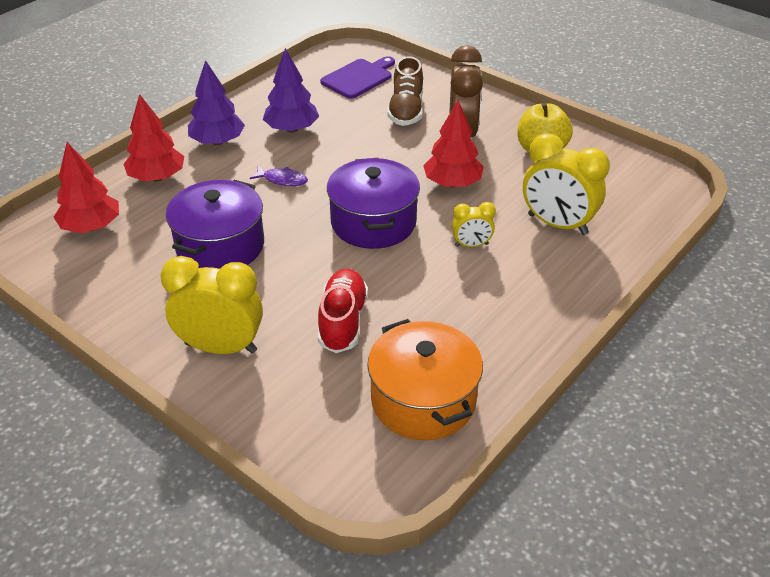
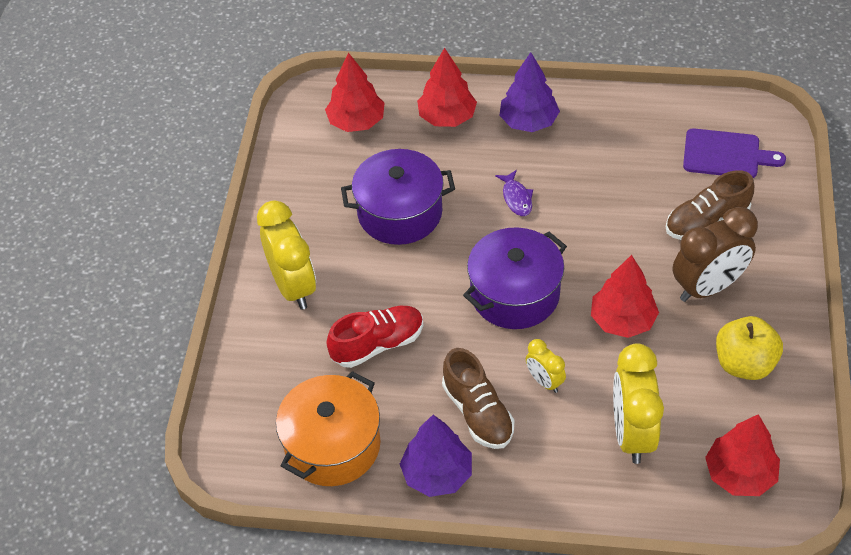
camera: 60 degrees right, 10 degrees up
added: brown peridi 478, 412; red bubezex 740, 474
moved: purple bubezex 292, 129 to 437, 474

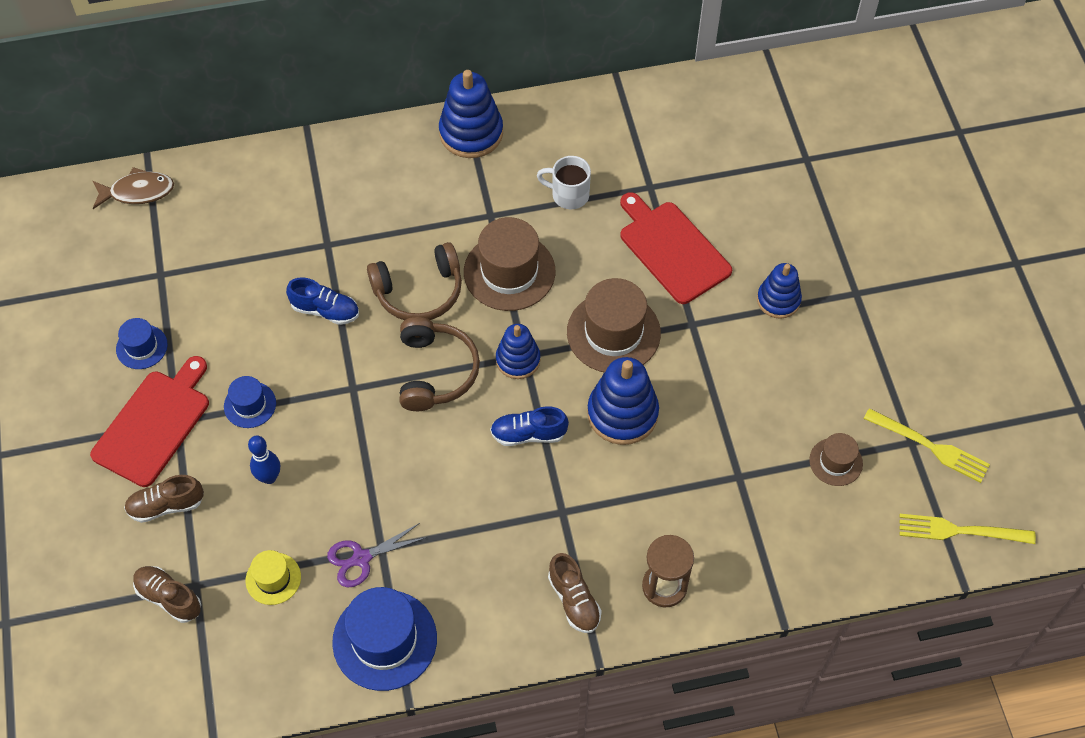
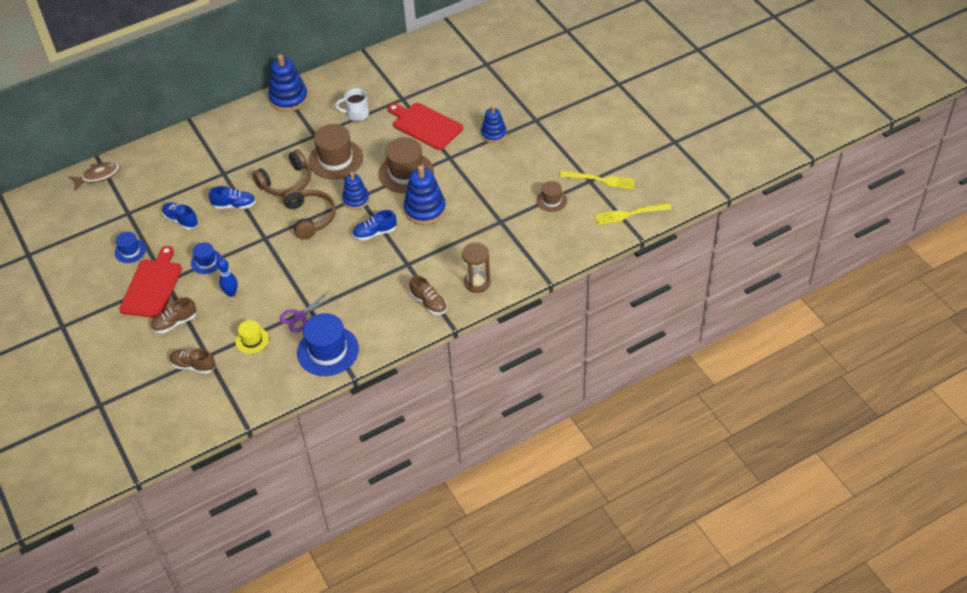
camera: 15 degrees left, 10 degrees down
added: blue peridi 181, 220

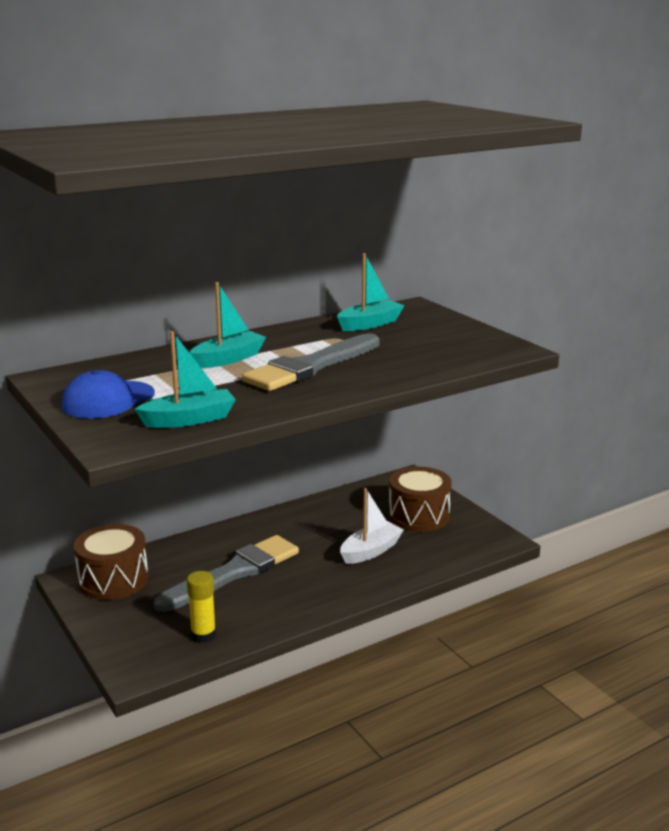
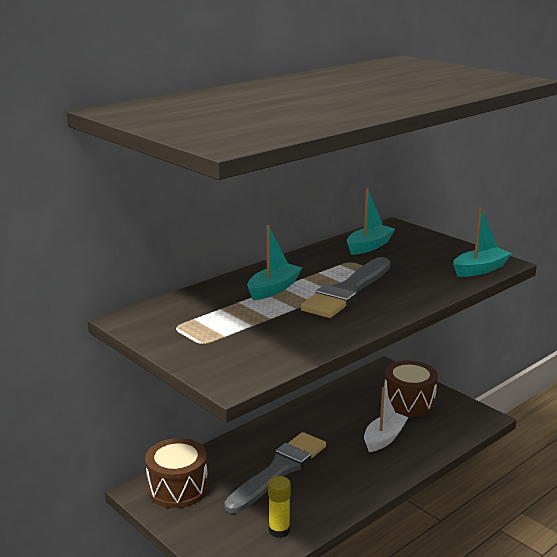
camera: 10 degrees left, 0 degrees up
removed: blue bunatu 108, 400
moved: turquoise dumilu 189, 419 to 480, 269

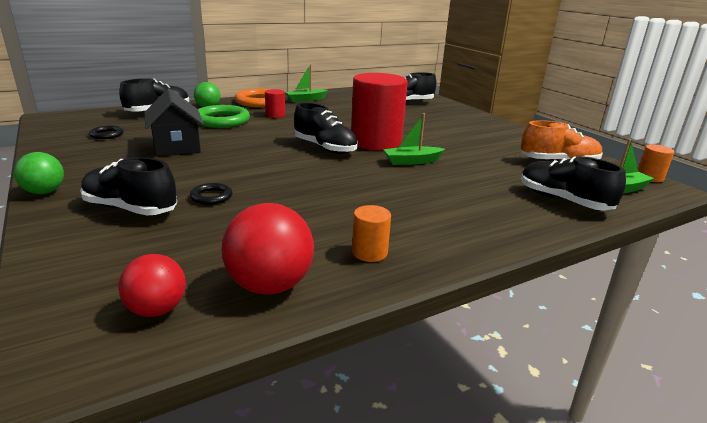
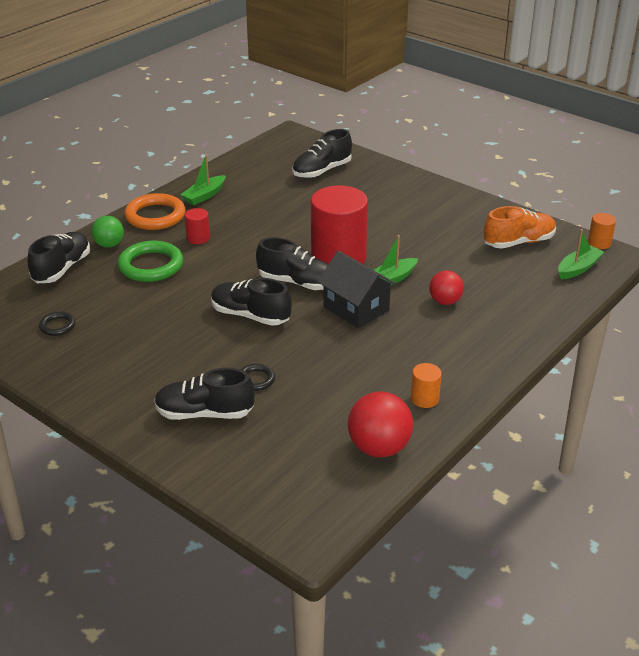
camera: 20 degrees left, 10 degrees up
removed: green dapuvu 44, 192
moved: red dapuvu 157, 309 to 445, 301; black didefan 176, 147 to 356, 308; black peridi 563, 201 to 250, 316

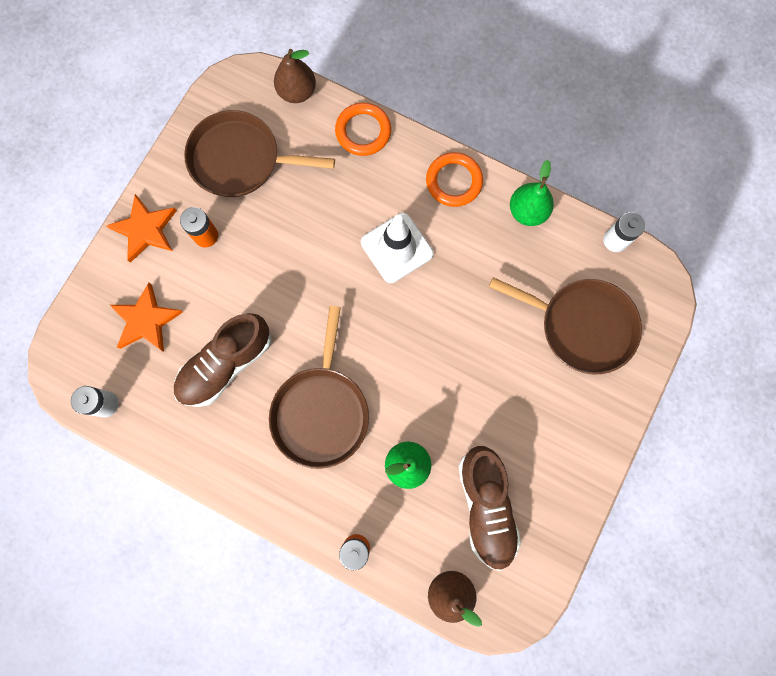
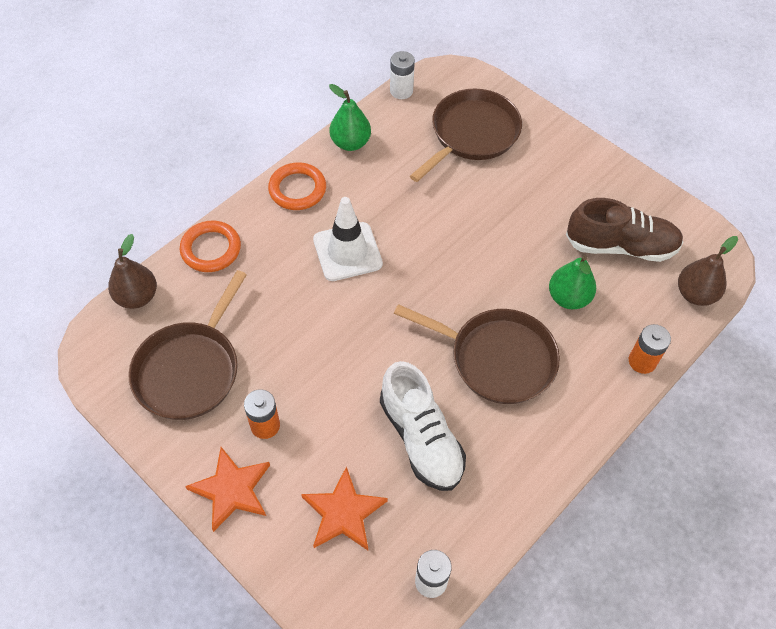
camera: 75 degrees left, 20 degrees down
recoloured: brown peridi 226, 364 to white peridi 421, 438

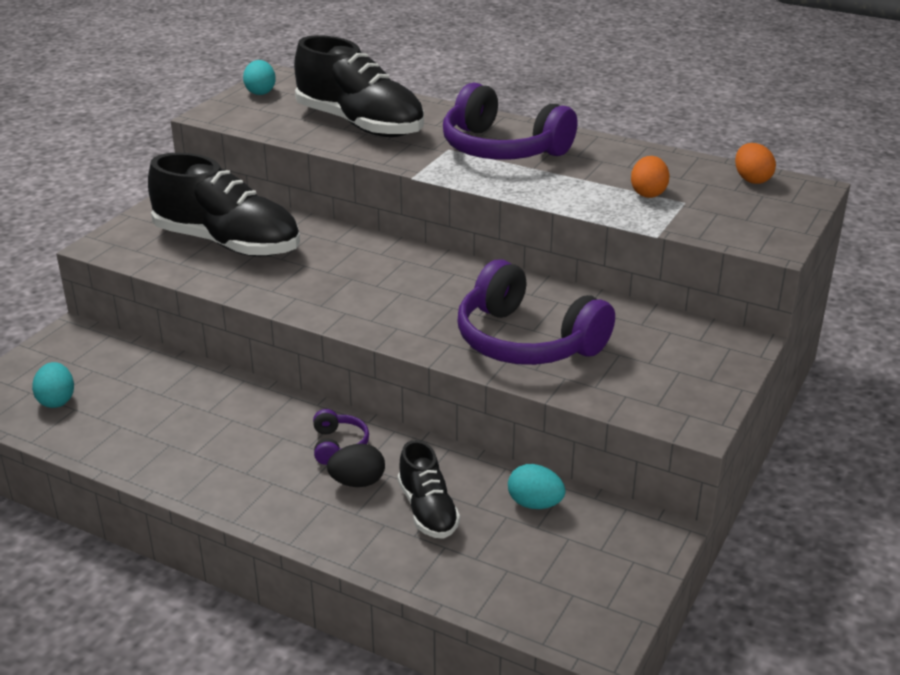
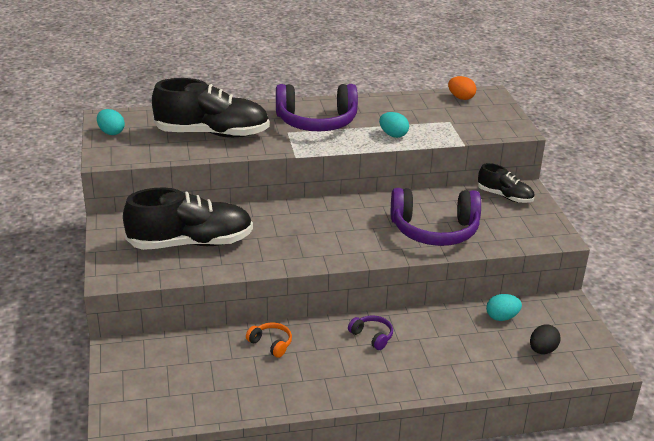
camera: 40 degrees left, 0 degrees up
removed: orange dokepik 648, 193
added: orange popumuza 271, 344
moved: turquoise dokepik 57, 400 to 393, 135; black dokepik 357, 482 to 542, 350; black peridi 427, 510 to 504, 196

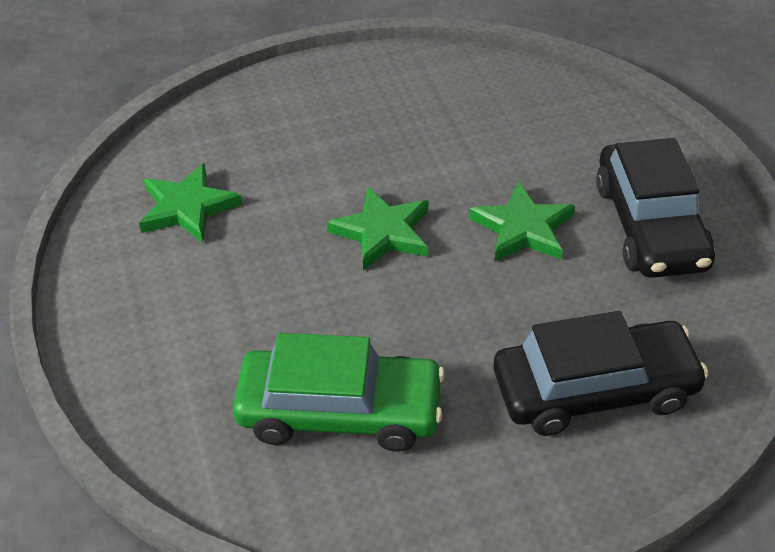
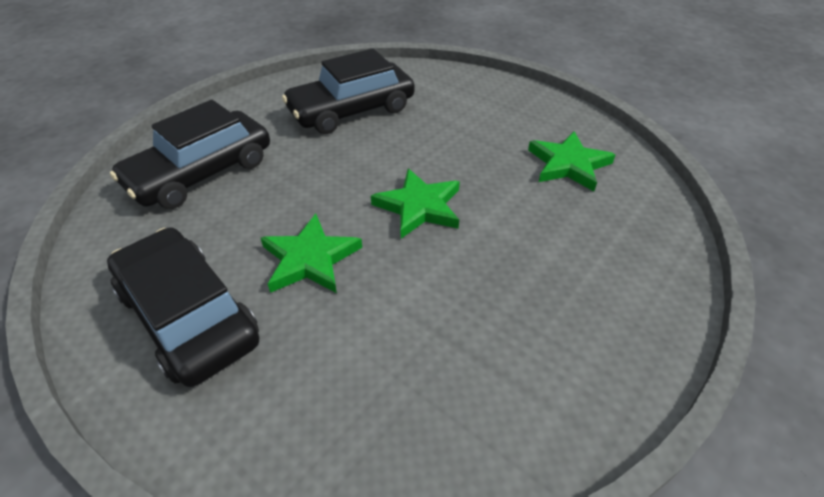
camera: 145 degrees right, 0 degrees up
recoloured: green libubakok 340, 412 to black libubakok 351, 110

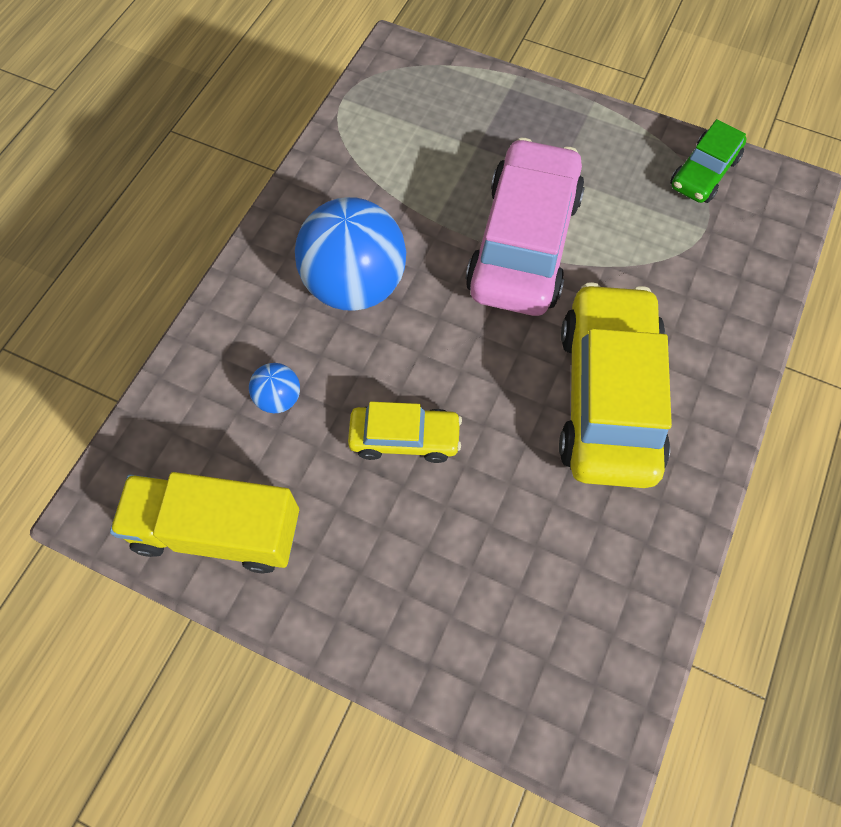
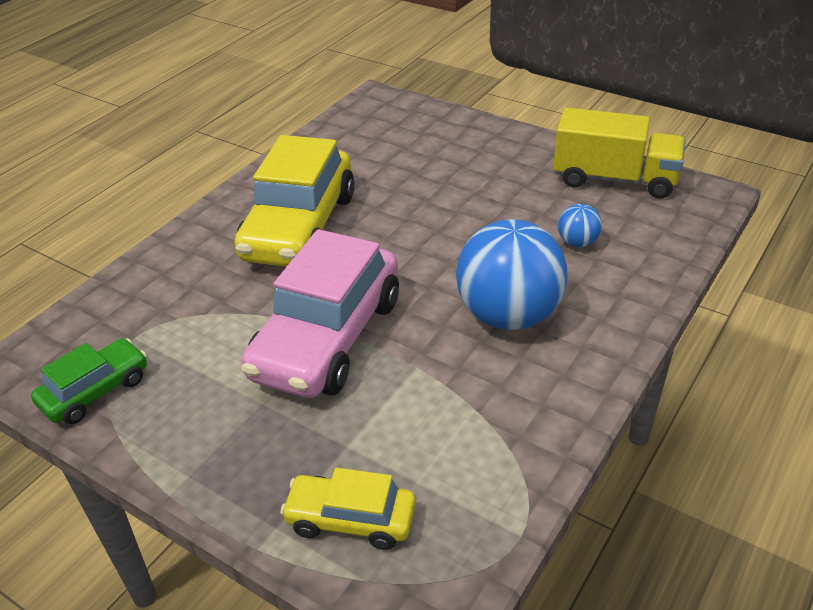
camera: 170 degrees left, 25 degrees down
moved: yellow libubakok 405, 438 to 350, 520

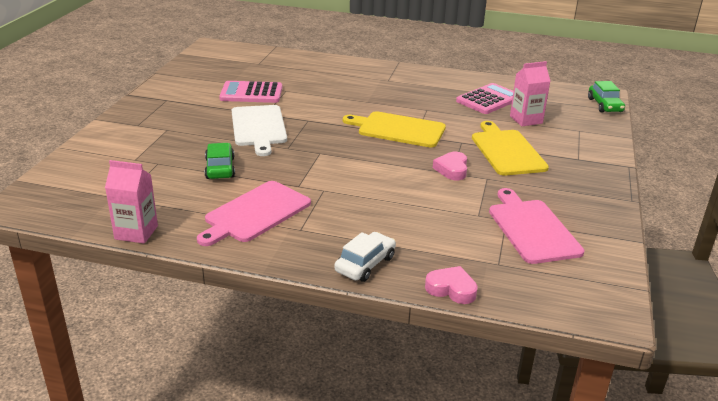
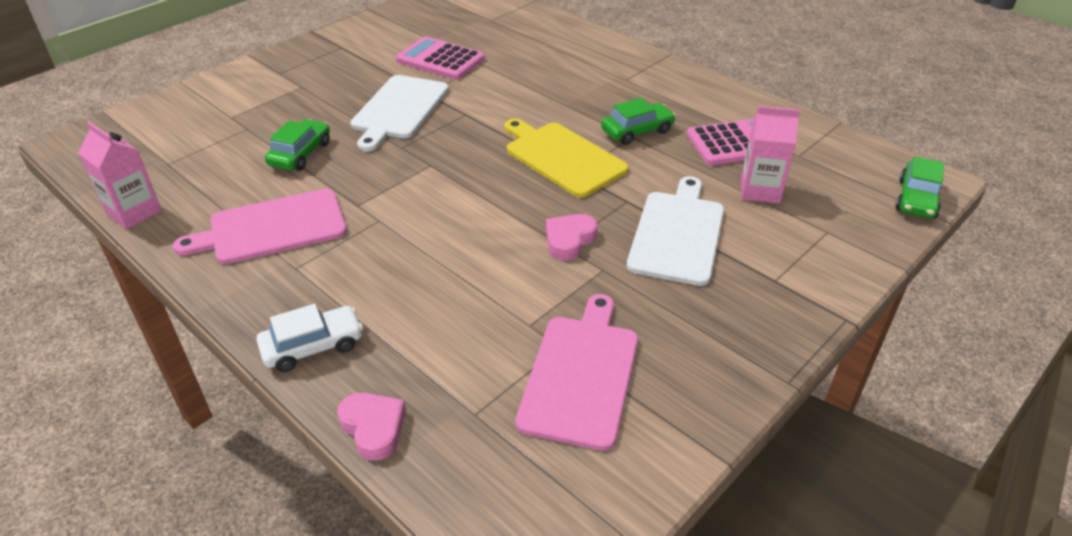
camera: 30 degrees right, 10 degrees up
added: green libubakok 637, 131
recoloured: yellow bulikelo 507, 151 to white bulikelo 677, 234

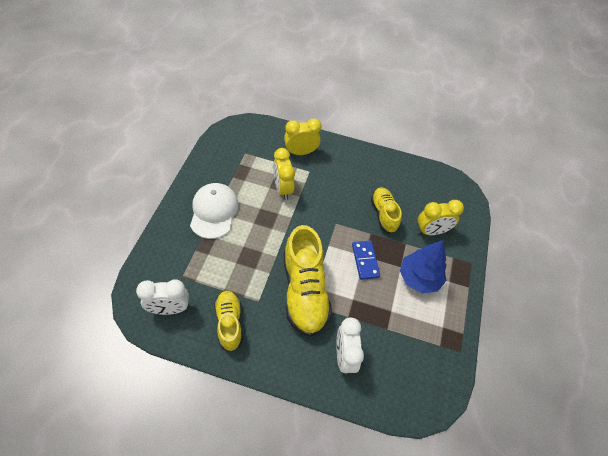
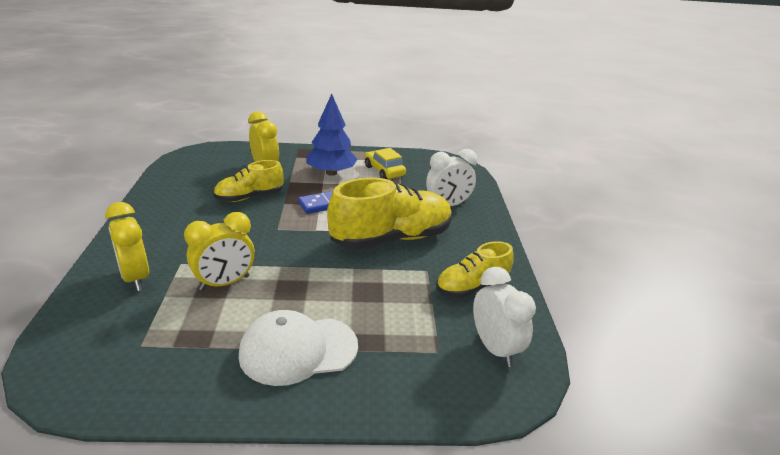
camera: 105 degrees left, 25 degrees down
added: yellow libubakok 384, 171

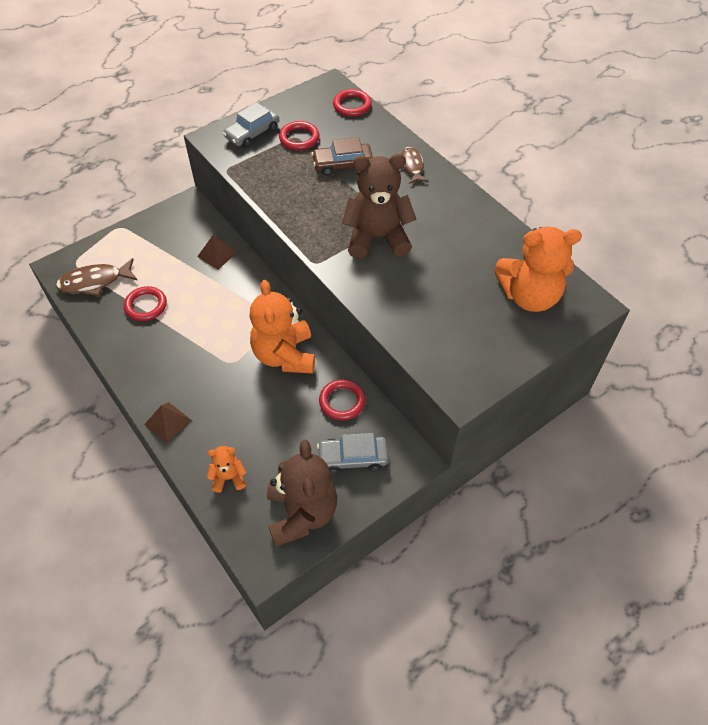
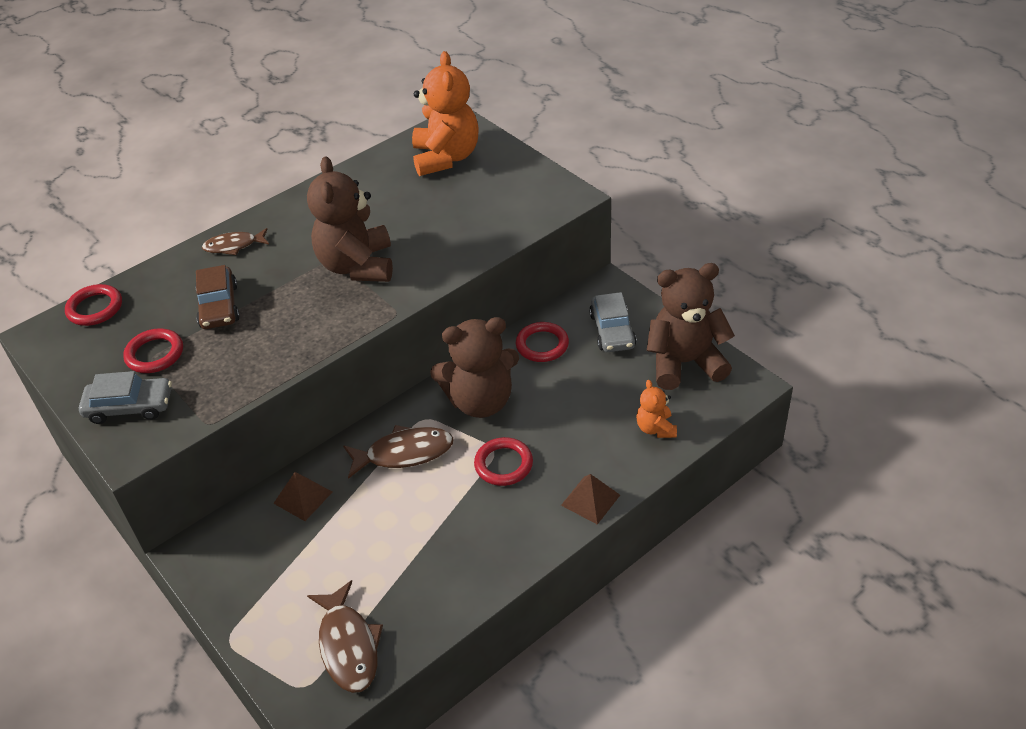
camera: 90 degrees left, 10 degrees down
added: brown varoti 404, 453
moved: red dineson 146, 306 to 503, 464
recoloured: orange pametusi 285, 355 to brown pametusi 480, 401
turned: grey libubakok 252, 133 = 130, 407 45 degrees counterclockwise

